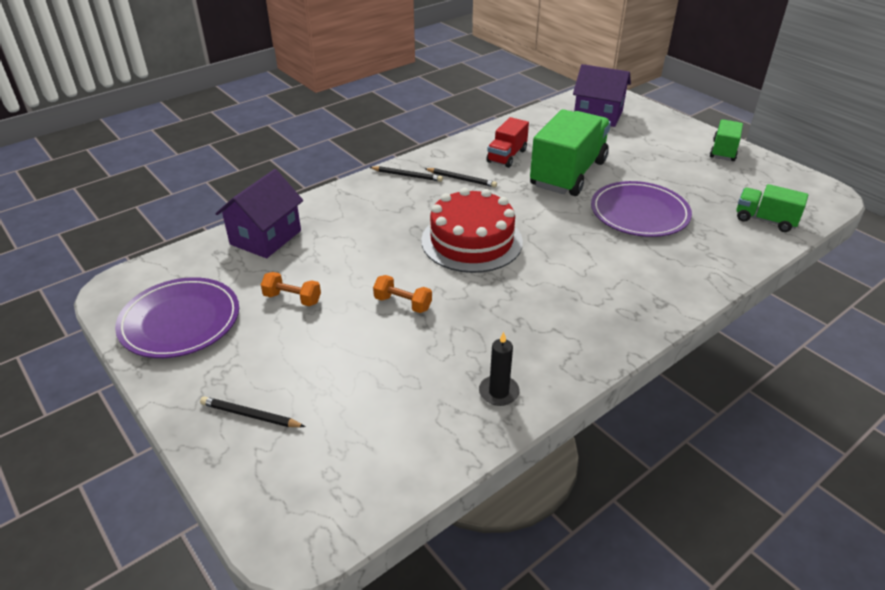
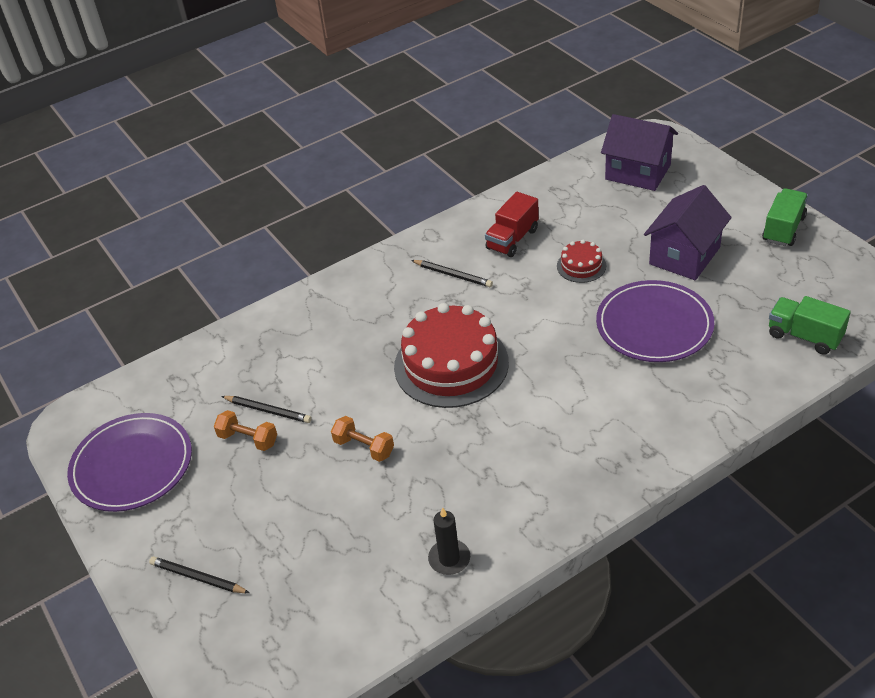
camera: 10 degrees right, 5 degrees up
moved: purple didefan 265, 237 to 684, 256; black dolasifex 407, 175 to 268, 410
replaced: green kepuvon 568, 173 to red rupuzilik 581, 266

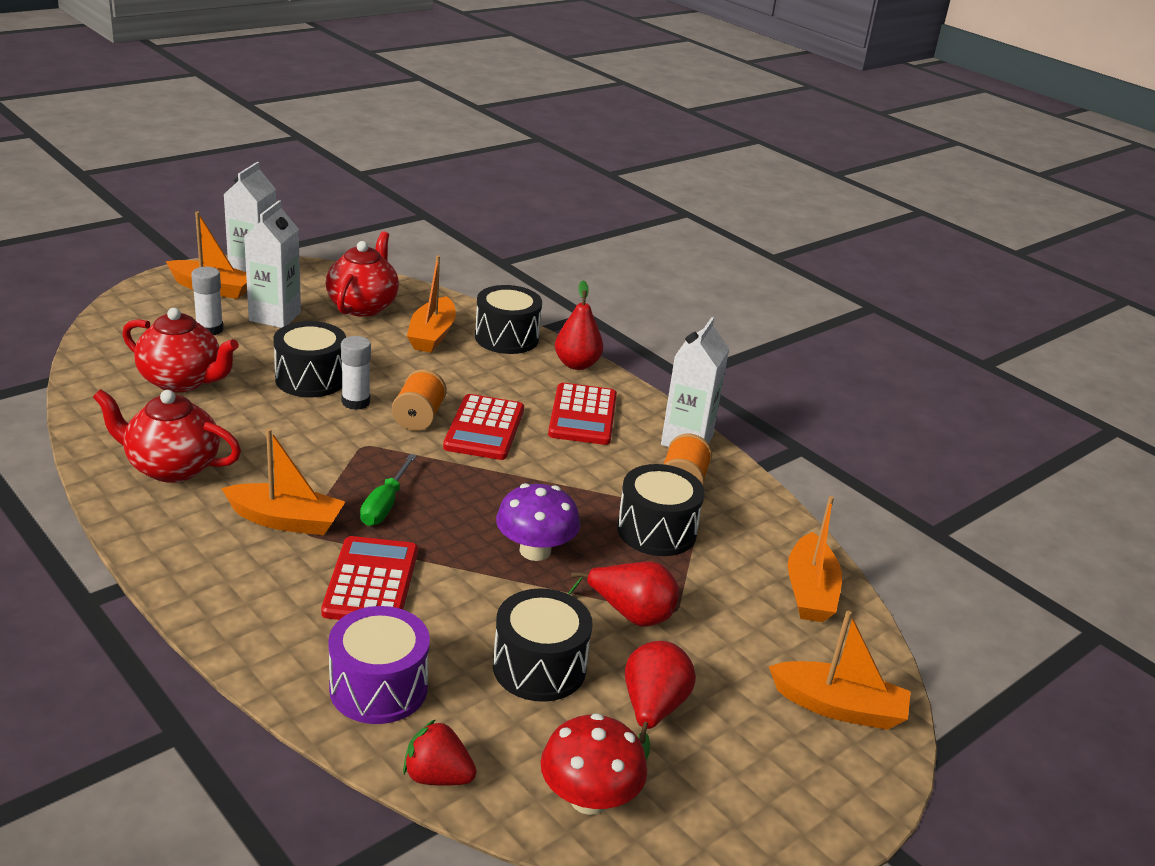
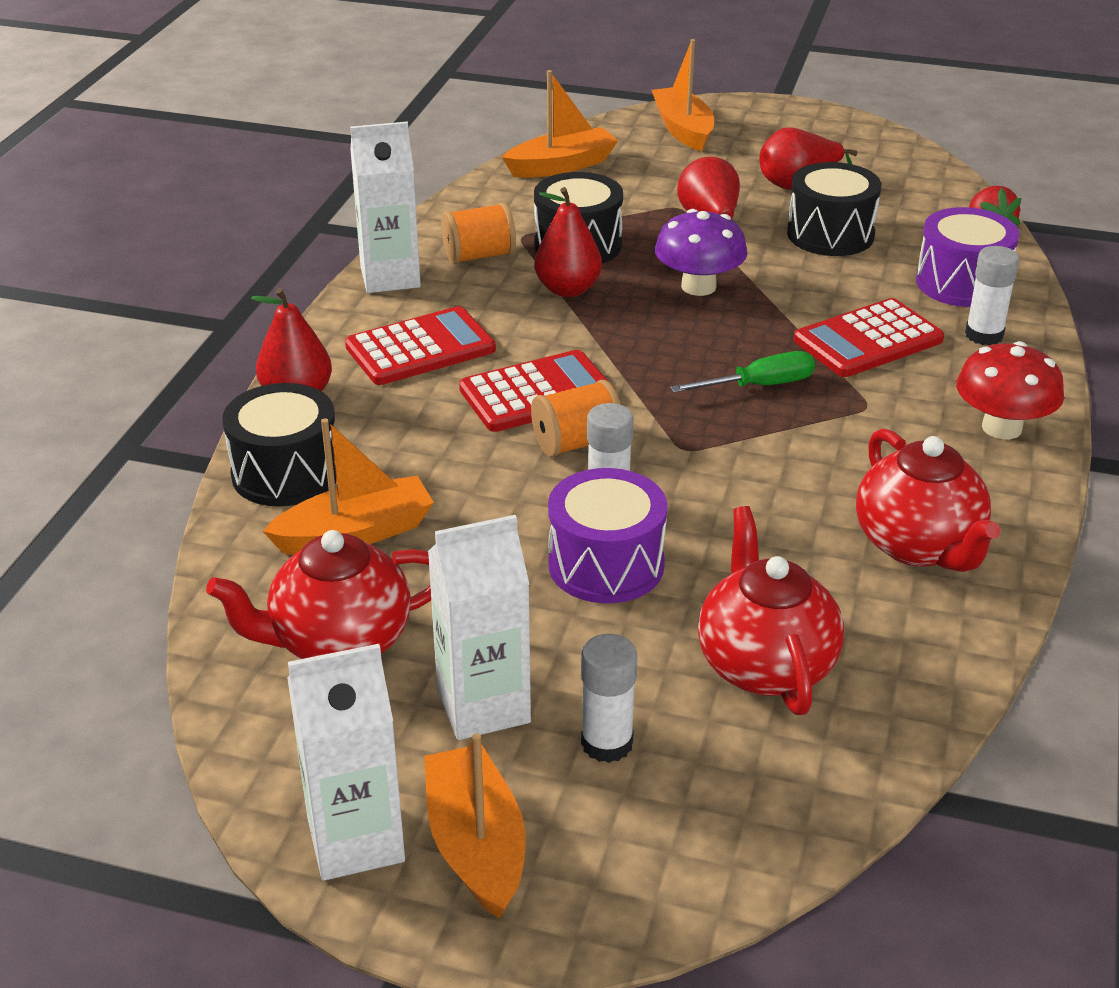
camera: 120 degrees left, 5 degrees up
removed: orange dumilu 286, 520
added: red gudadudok 568, 289; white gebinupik 984, 335
moved: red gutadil 589, 798 to 1002, 427
recoloured: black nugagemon 311, 379 to purple nugagemon 606, 565

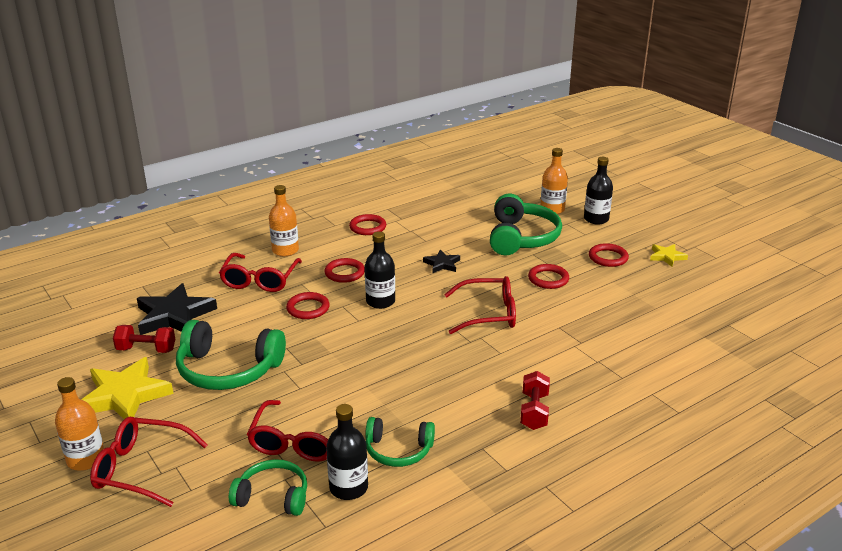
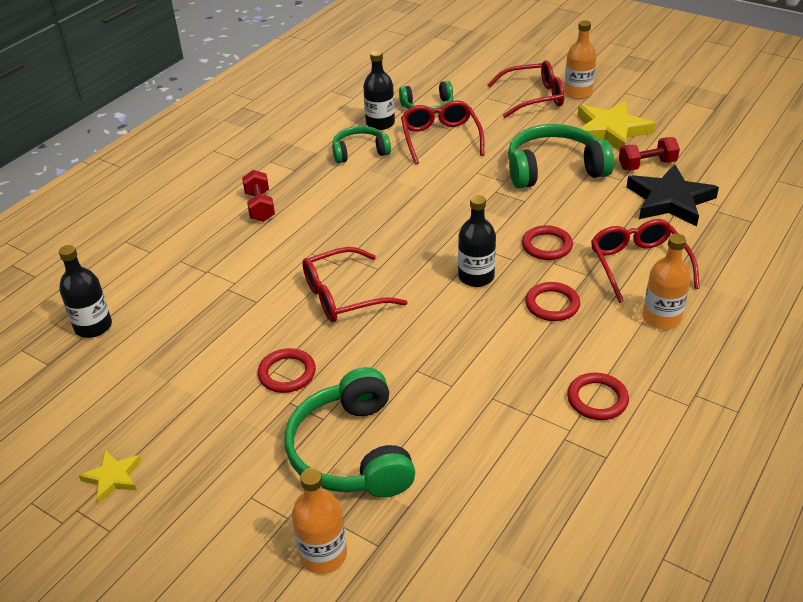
camera: 160 degrees right, 10 degrees up
removed: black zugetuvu 442, 264; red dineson 608, 258
moved: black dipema 596, 219 to 93, 326

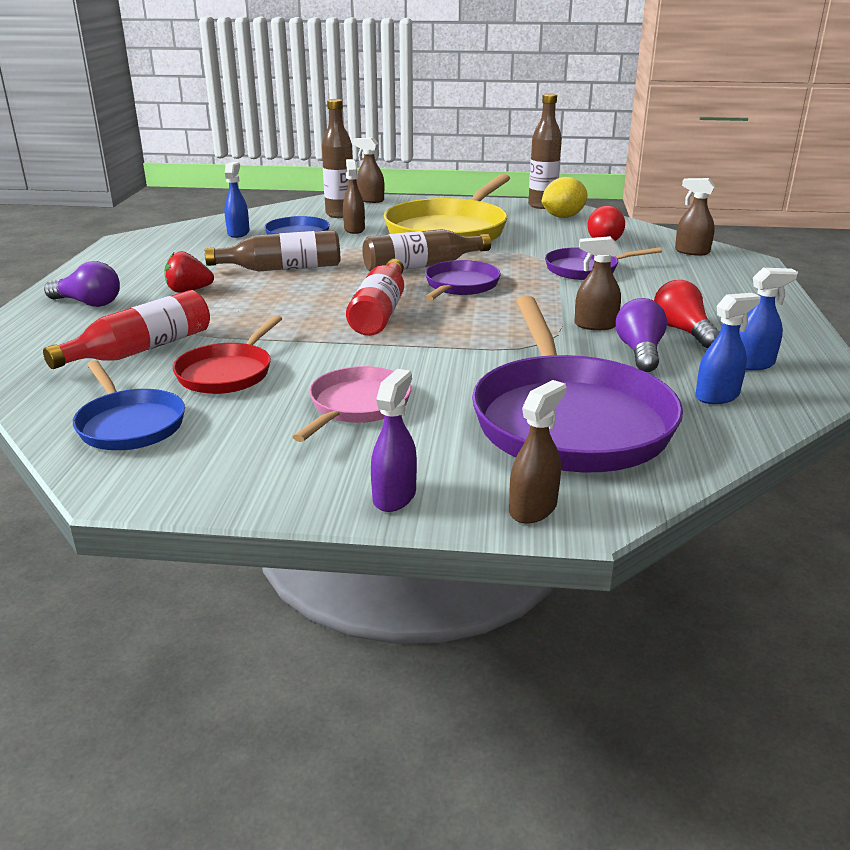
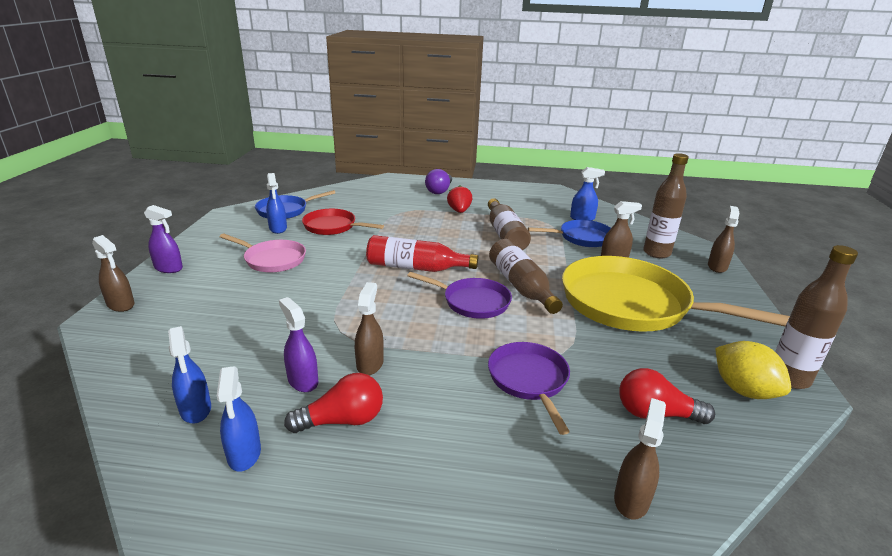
camera: 90 degrees right, 0 degrees up
removed: red dipema 141, 350; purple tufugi 568, 420
added: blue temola 278, 228
replaced: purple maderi 639, 352 to purple temola 302, 381

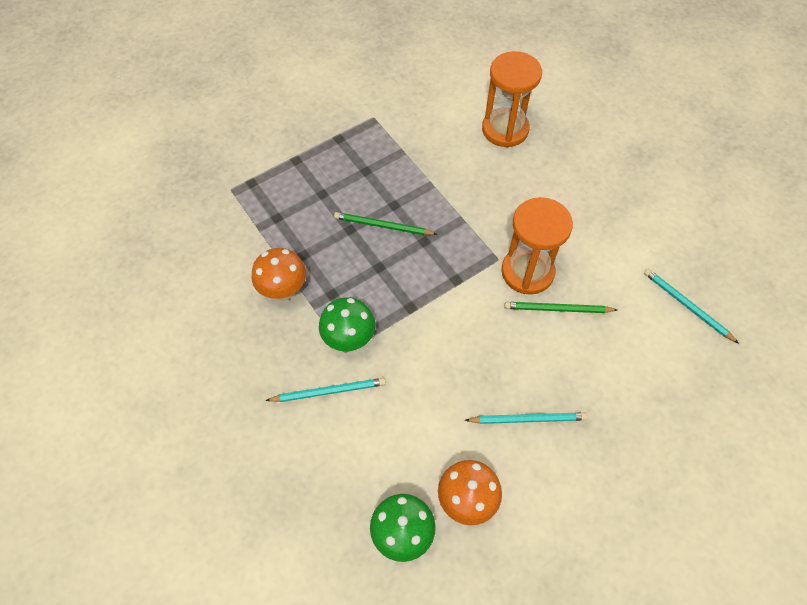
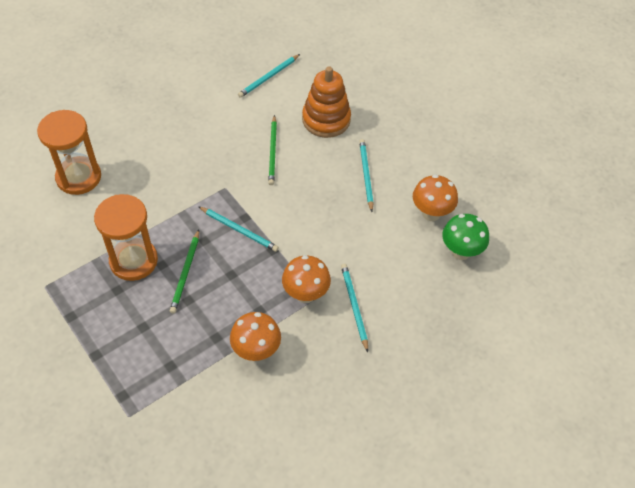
camera: 95 degrees left, 5 degrees down
added: turquoise dolasifex 239, 230; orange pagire 326, 119
moved: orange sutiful 527, 272 to 133, 261
recoloured: green gutadil 349, 340 to orange gutadil 305, 294

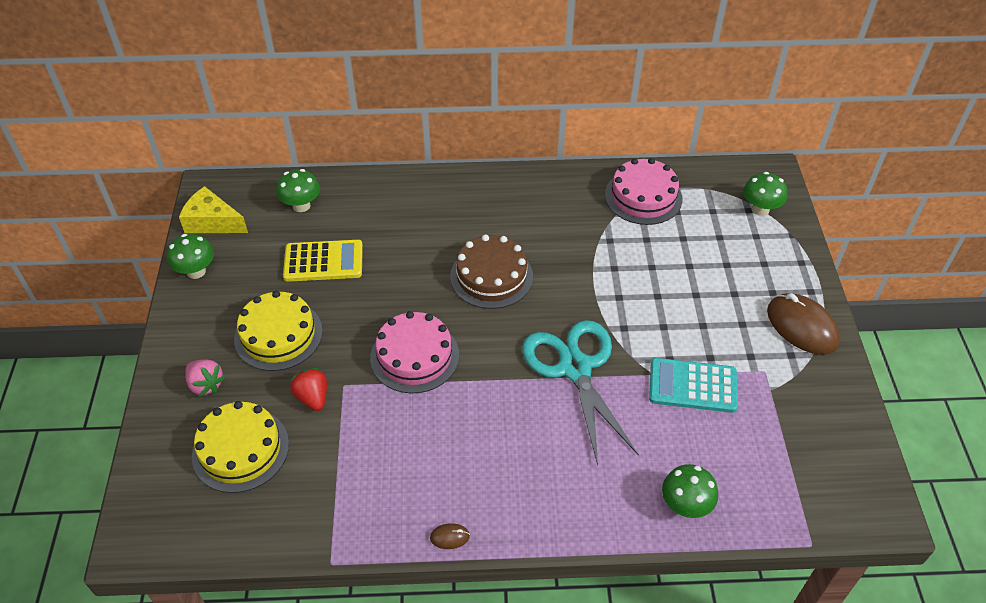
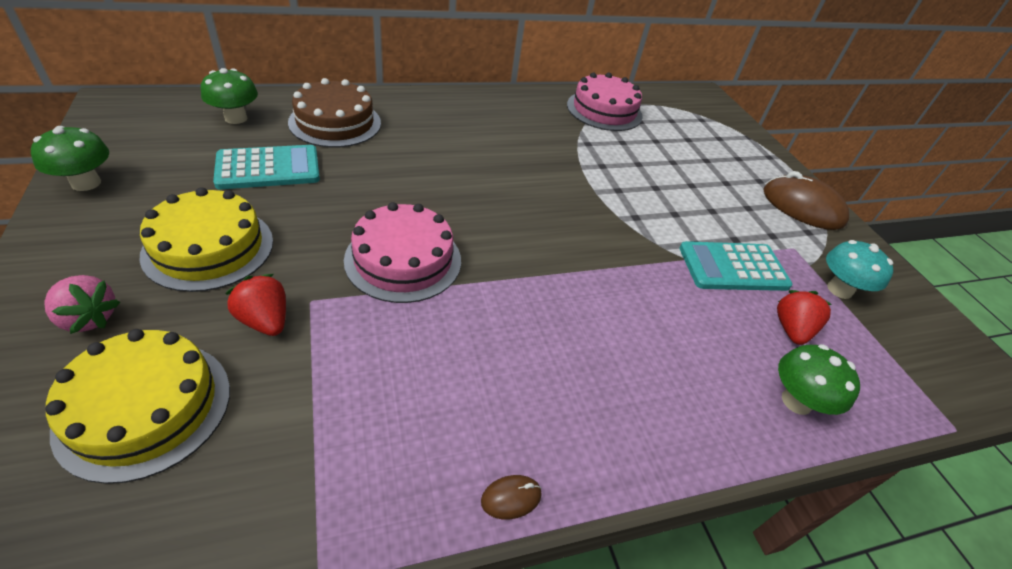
camera: 20 degrees left, 5 degrees down
removed: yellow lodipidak 212, 222; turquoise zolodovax 575, 368; green gutadil 760, 209
added: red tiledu 791, 329; turquoise gutadil 839, 290
moved: brown rupuzilik 491, 276 to 335, 122
recoloured: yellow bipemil 323, 261 to turquoise bipemil 268, 168

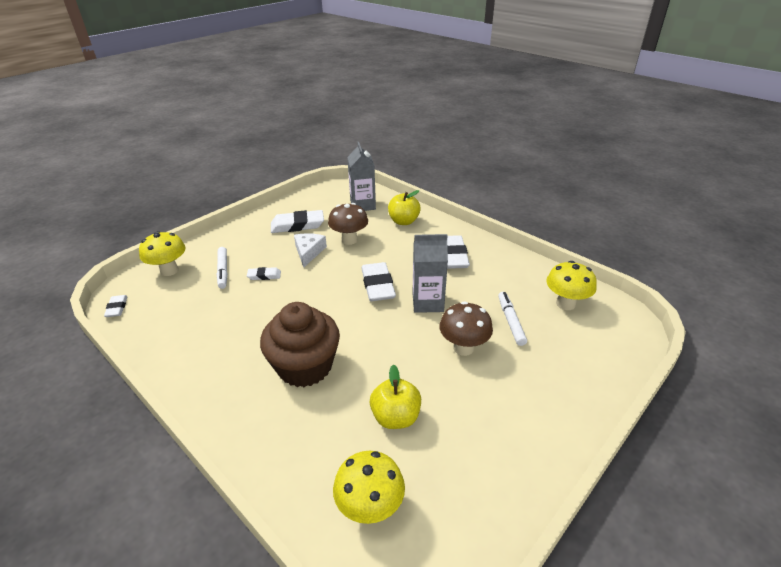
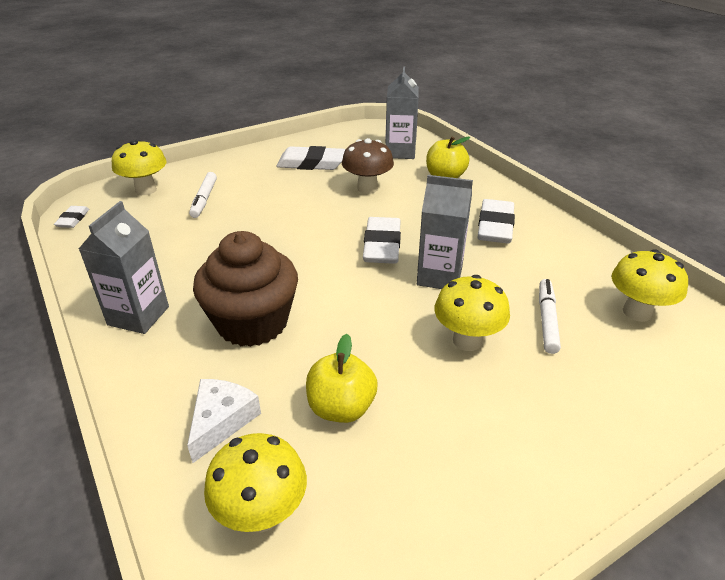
camera: 15 degrees right, 0 degrees up
removed: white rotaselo 264, 276
added: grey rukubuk 138, 316
moved: white lodipidak 308, 252 to 221, 421
recoloured: brown gutadil 463, 348 to yellow gutadil 467, 340

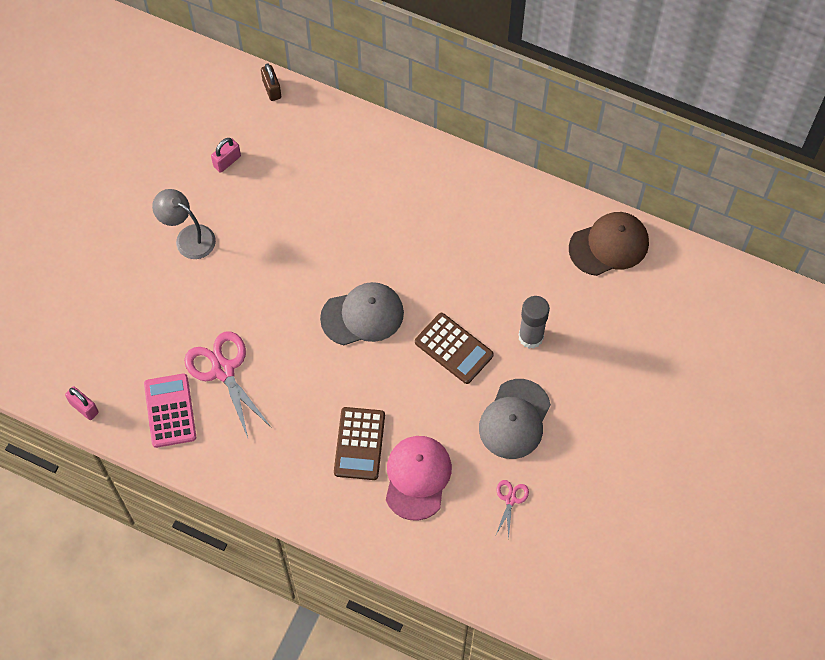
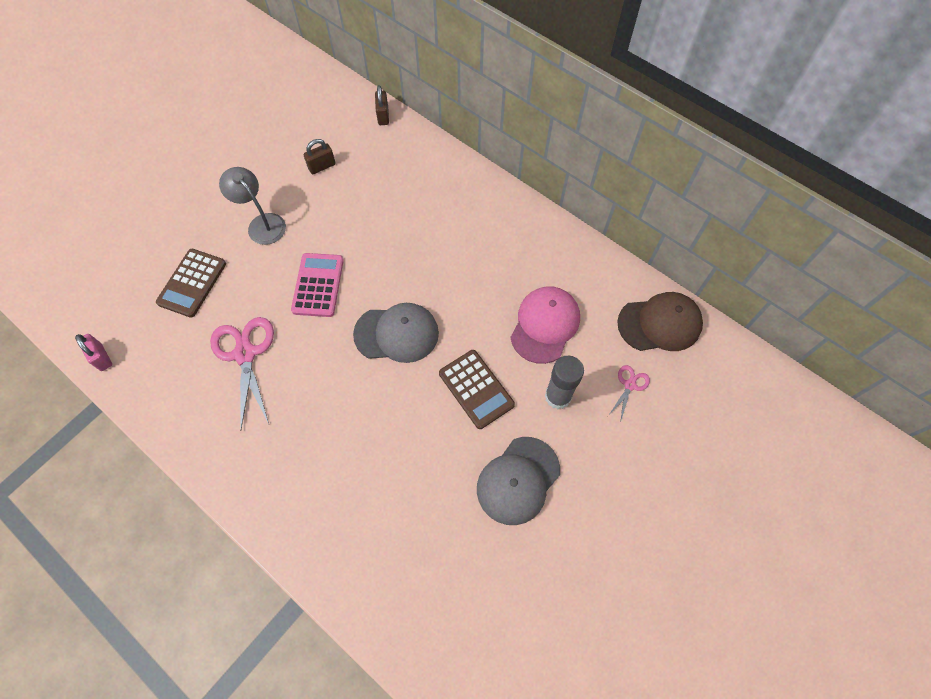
camera: 15 degrees right, 0 degrees up
moved: pink bipemil 170, 411 to 318, 285; brown bipemil 359, 444 to 192, 283; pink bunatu 417, 478 to 545, 325; pink zolodovax 510, 499 to 630, 385
recoloured: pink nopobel 227, 161 to brown nopobel 322, 166

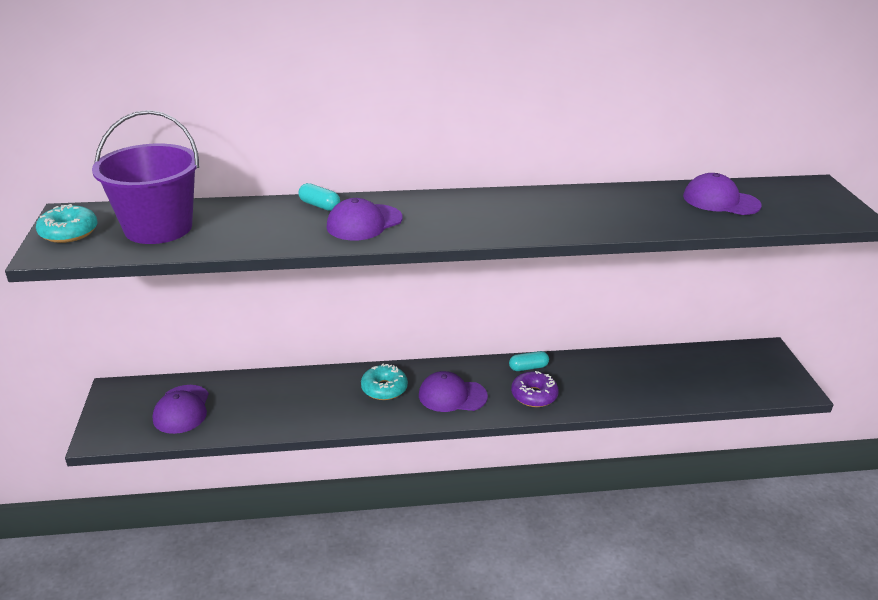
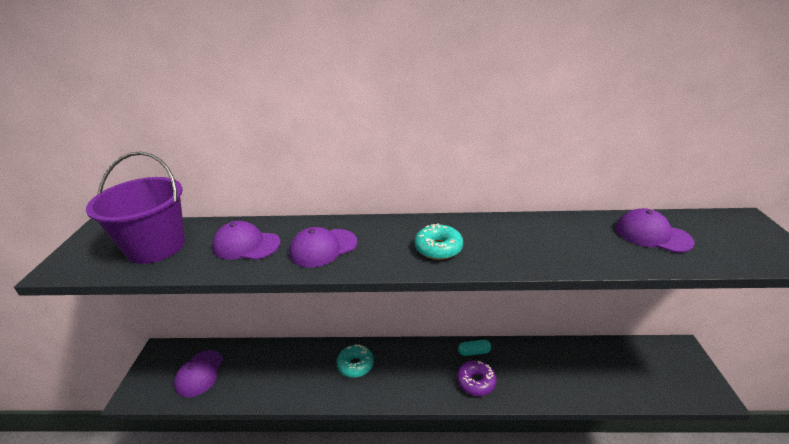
camera: 10 degrees right, 0 degrees up
removed: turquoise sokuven 319, 205
moved: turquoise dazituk 69, 232 to 438, 248; purple bunatu 452, 396 to 246, 245

